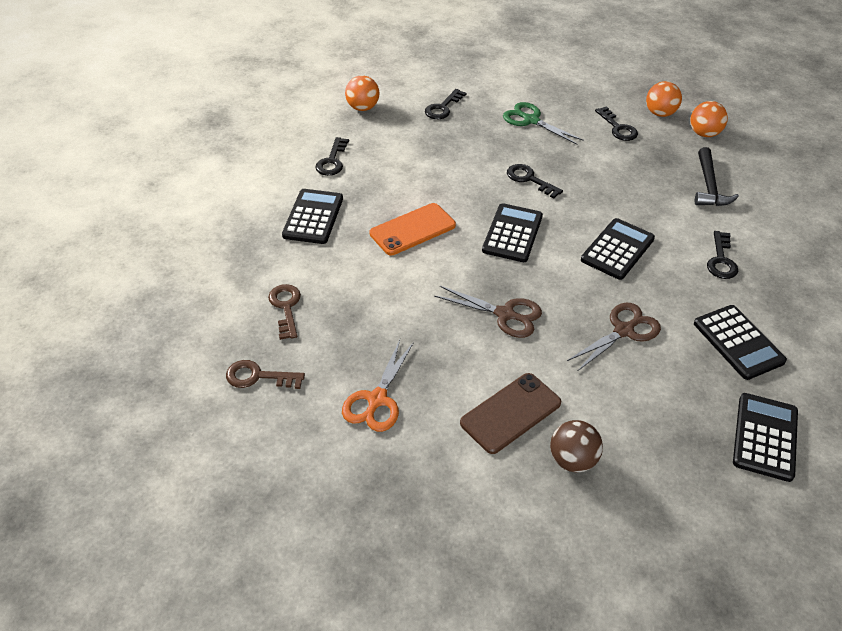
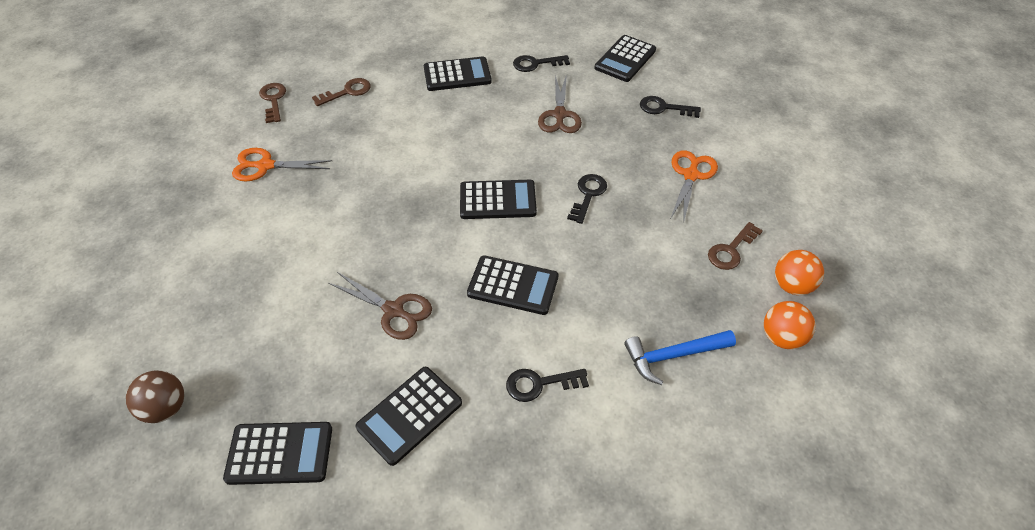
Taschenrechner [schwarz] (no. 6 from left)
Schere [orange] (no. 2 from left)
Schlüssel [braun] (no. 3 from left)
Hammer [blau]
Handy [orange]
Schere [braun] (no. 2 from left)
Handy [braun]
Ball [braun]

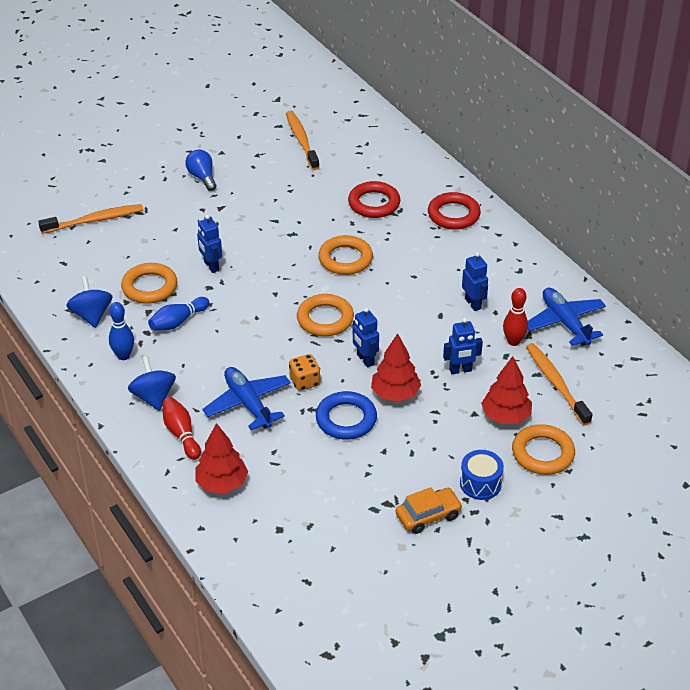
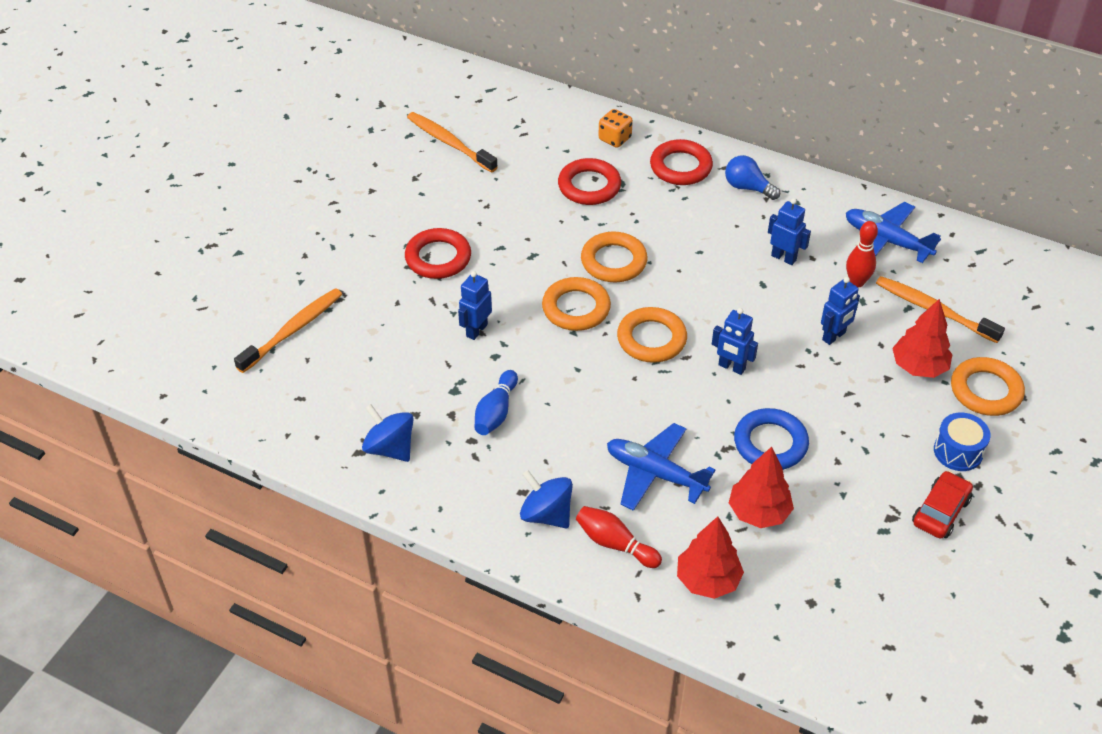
Glühbirne [blau]
Roboter [blau] (no. 1 from left)
Ring [orange] (no. 1 from left)
Bowlingkegel [blau] (no. 1 from left in the first image)
Baum [rot] (no. 2 from left)
Spielwürfel [orange]
Auto [rot]
Ring [rot] (no. 1 from left)

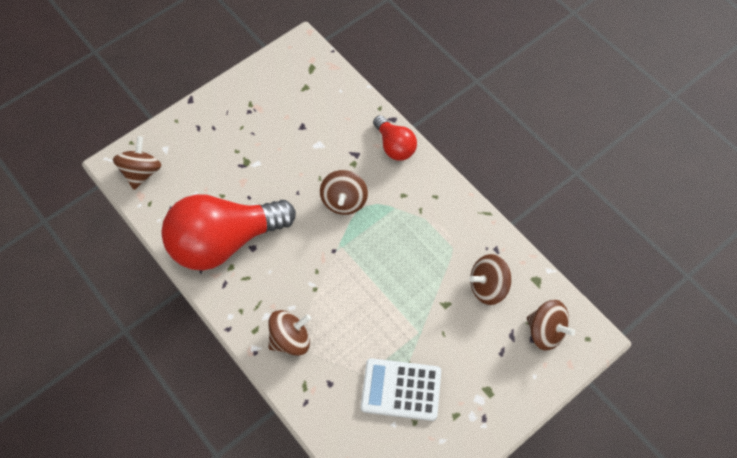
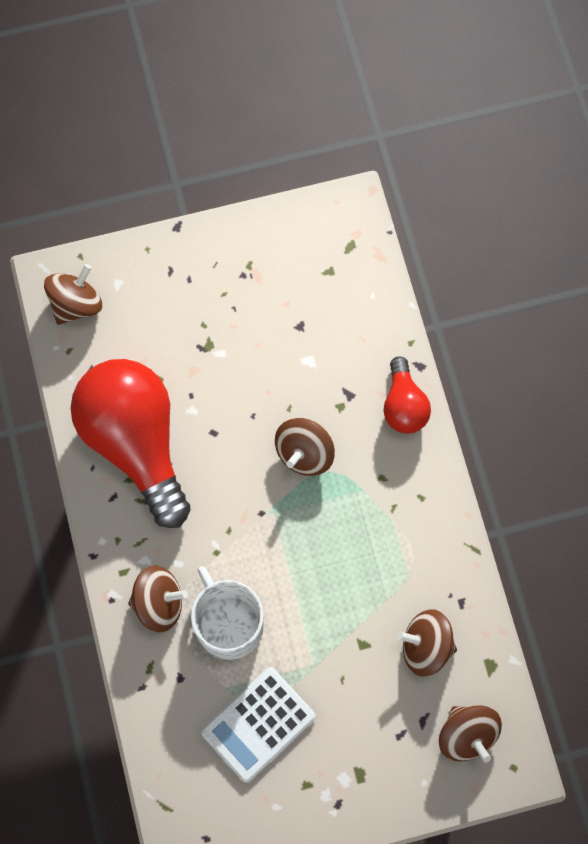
Glühbirne [rot] (no. 1 from left)
Taschenrechner [weiß]
Tasse [weiß]

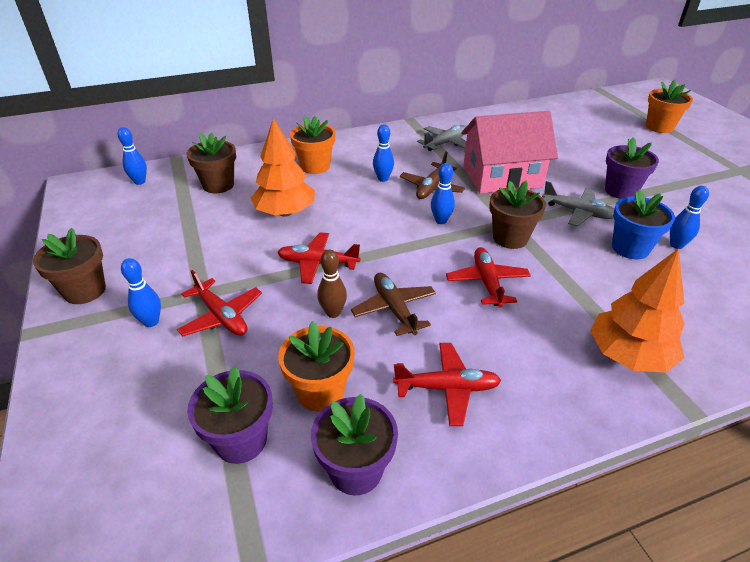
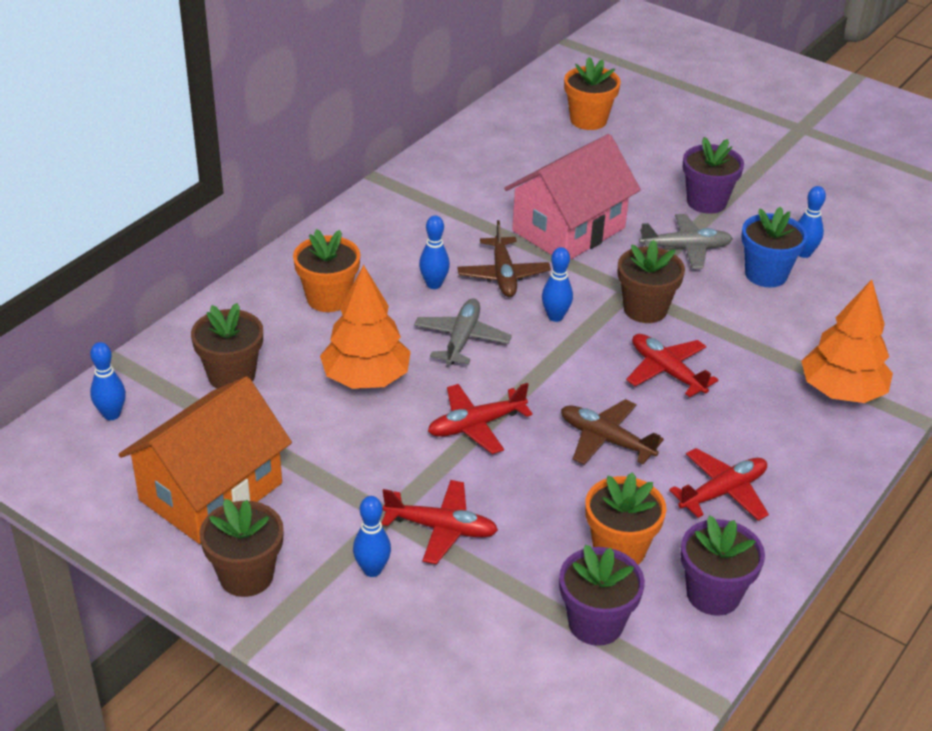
Blumentopf [orange] (no. 2 from left)
Flugzeug [grau] (no. 1 from left)
Bowlingkegel [braun]
Haus [orange]

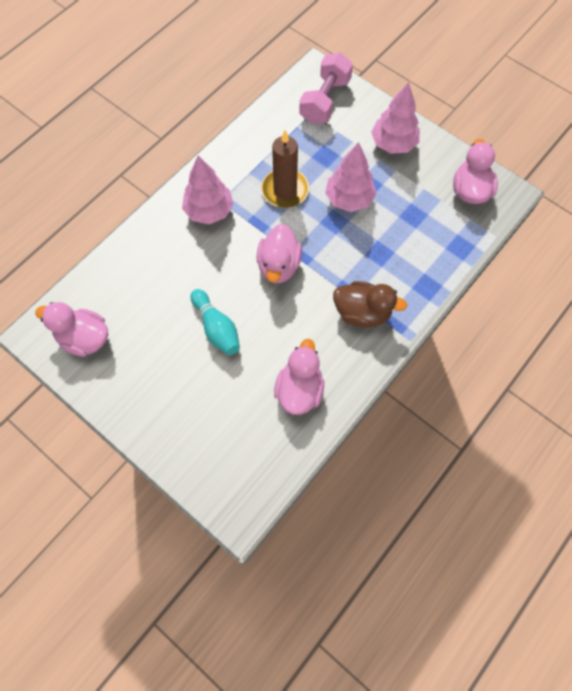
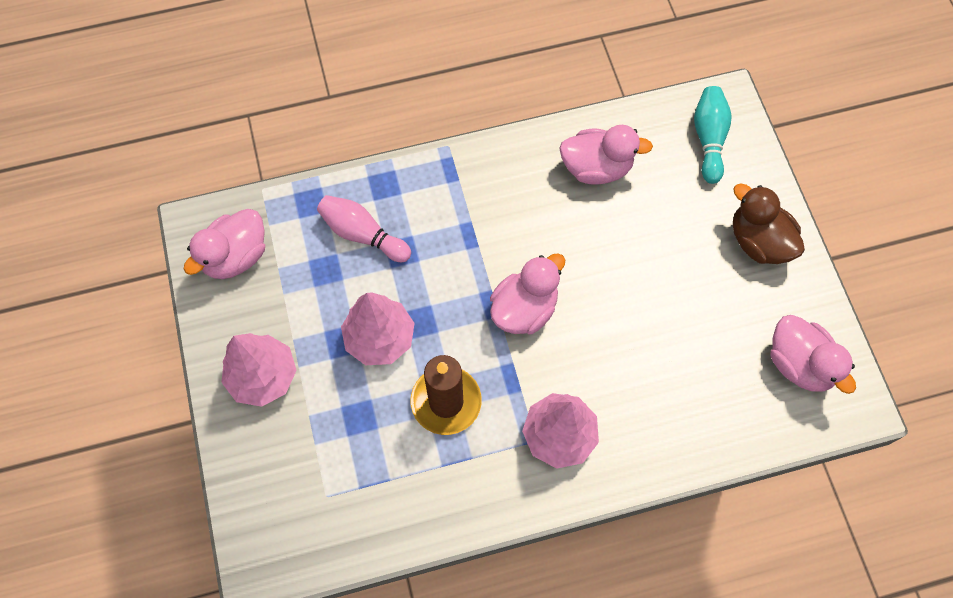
Hantel [rosa]
Ente [braun]
Bowlingkegel [türkis]
Ente [rosa] (no. 3 from left)
Bowlingkegel [rosa]

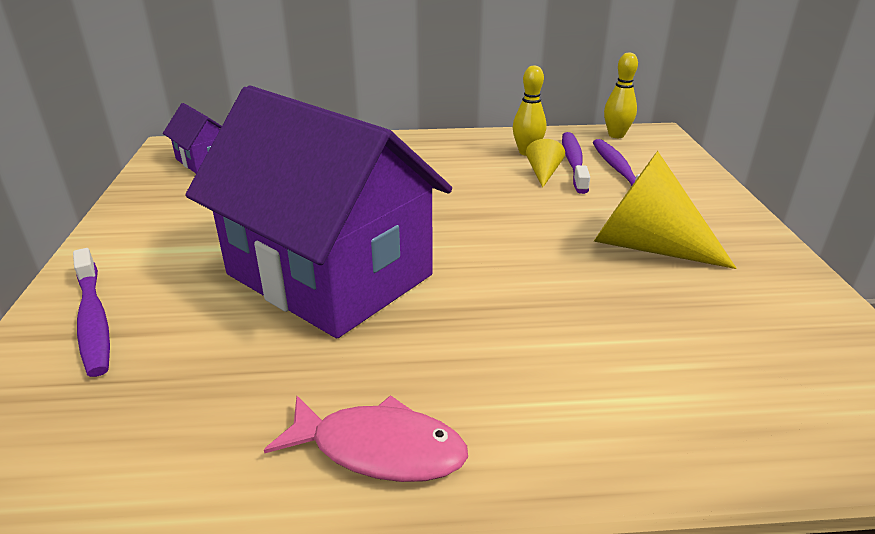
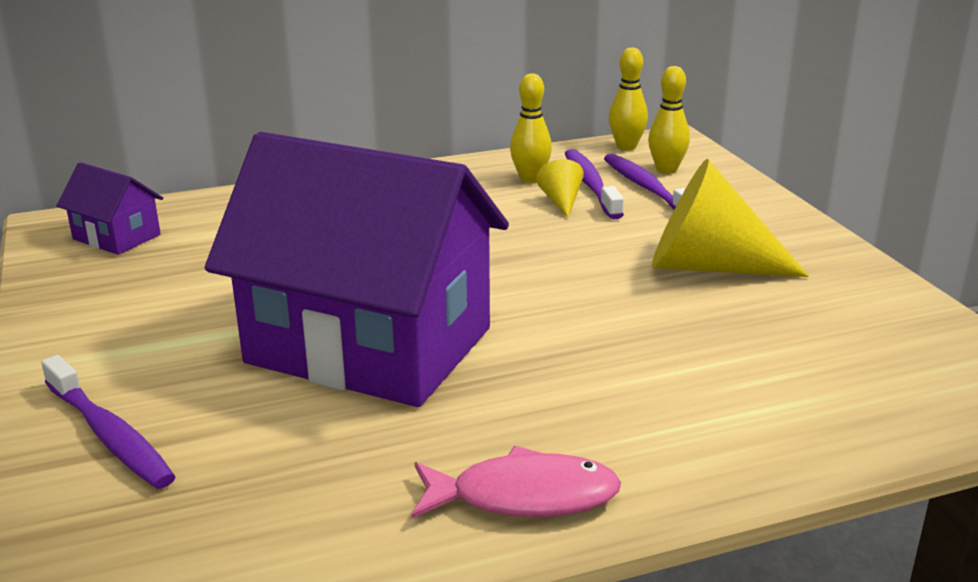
Bowlingkegel [gelb] (no. 3 from left)

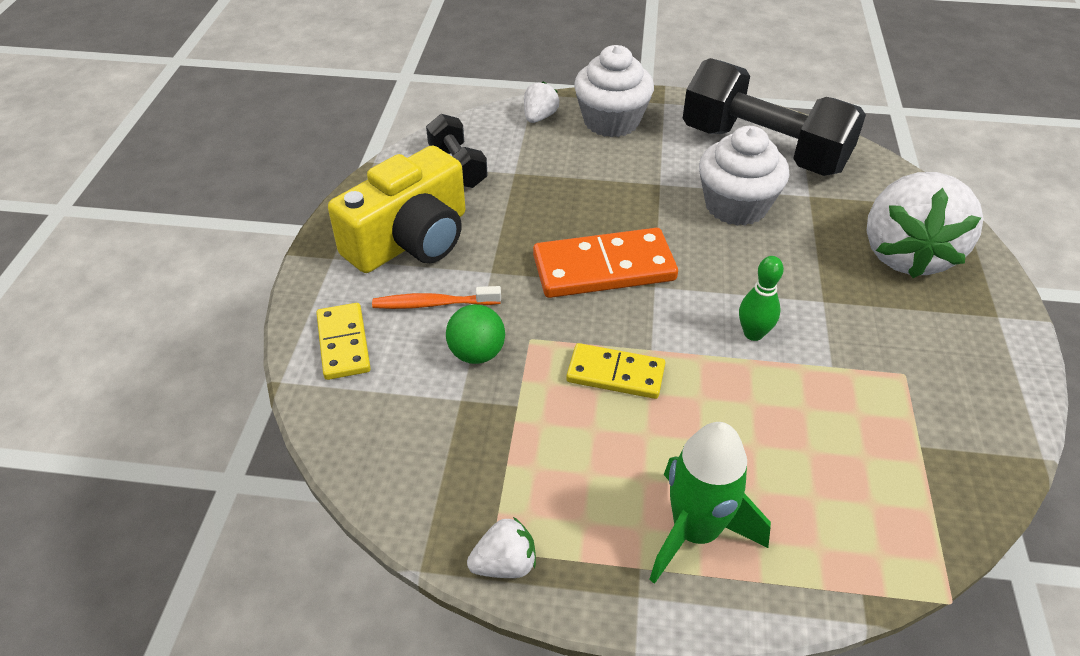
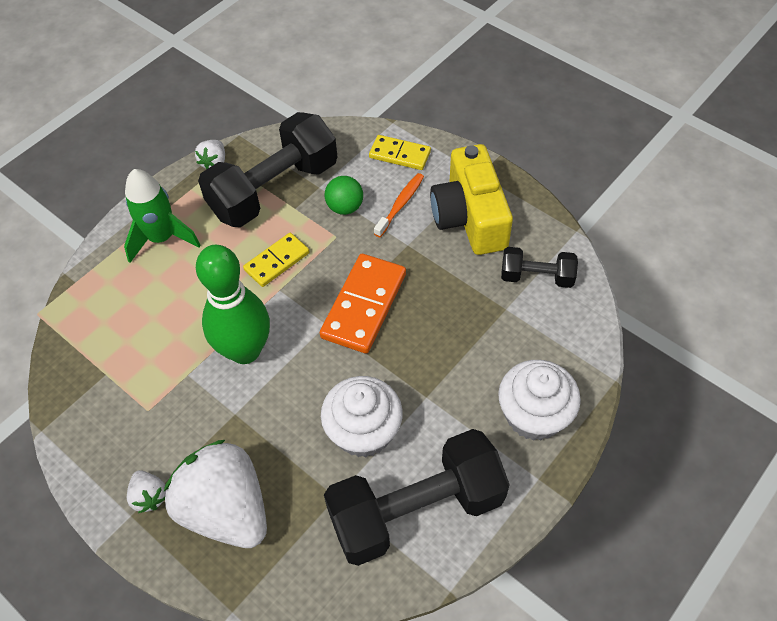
Erdbeere [weiß] (no. 1 from left)
Bowlingkegel [grün]
Hantel [schwarz] (no. 1 from left)

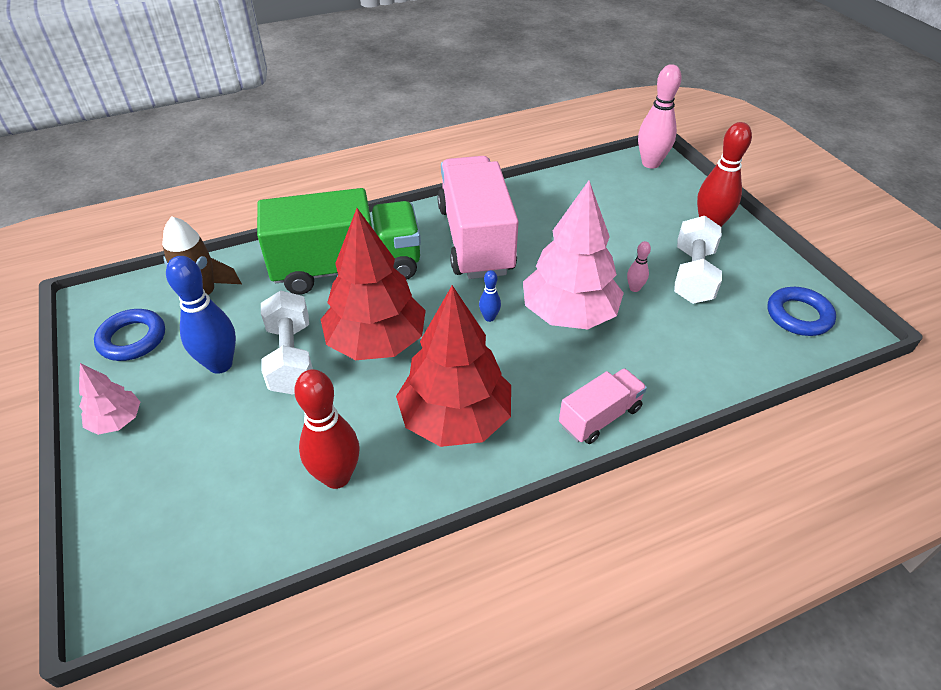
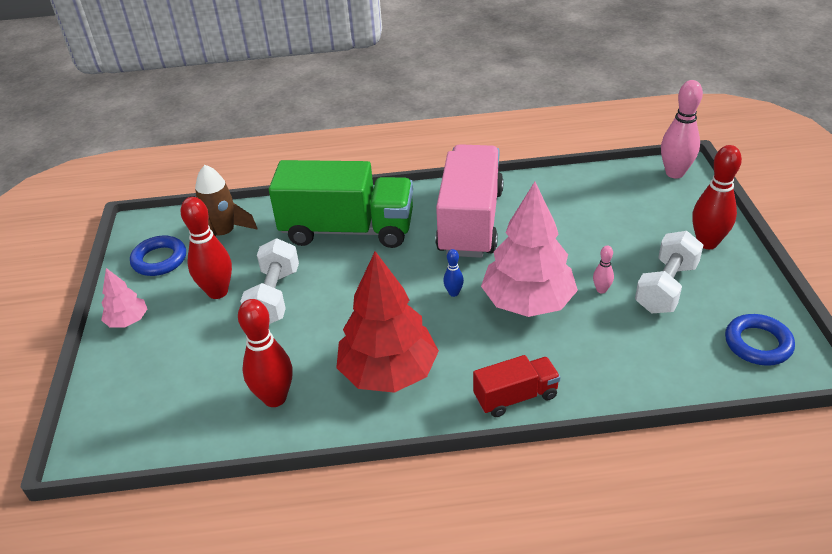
Baum [rot] (no. 1 from left in the first image)
Bowlingkegel [rot] (no. 1 from left)
Lastwagen [rot]

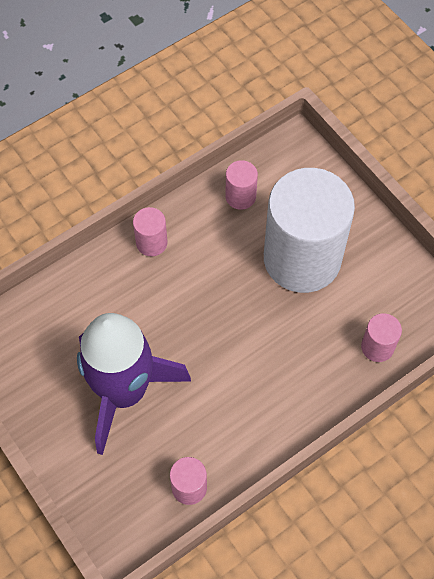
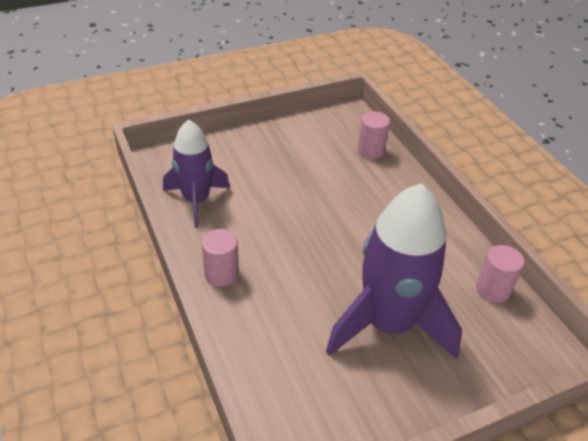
Rakete [lila] (no. 1 from left)
Vollzylinder [weiß]

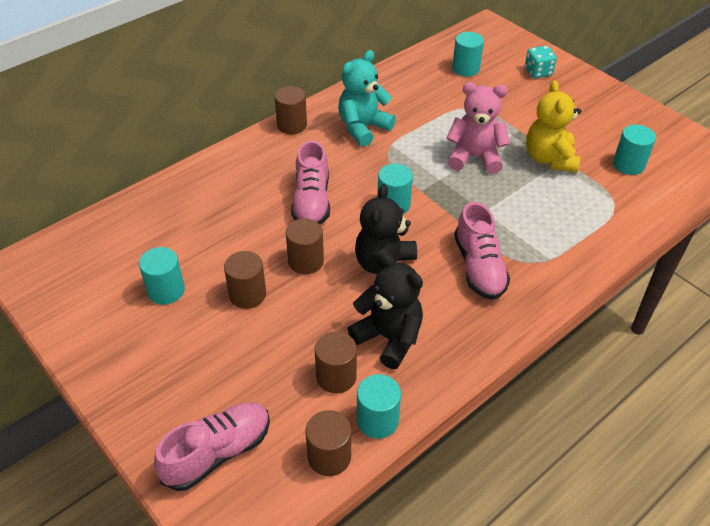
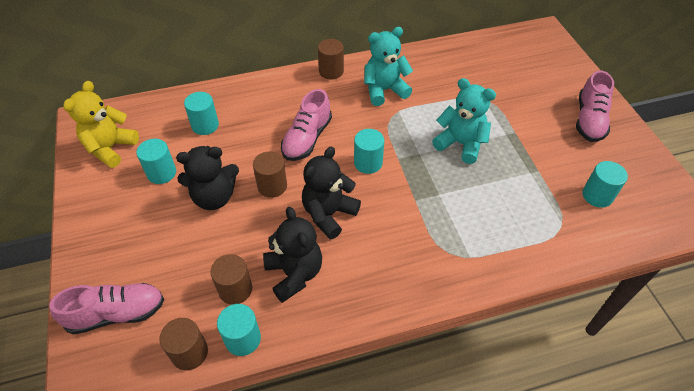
Vollzylinder [türkis] (no. 2 from left)
Spielwürfel [türkis]
Teddybär [gelb]
Teddybär [türkis] (no. 2 from left)
Schuh [rosa] (no. 3 from left)
Teddybär [schwarz] (no. 1 from left)

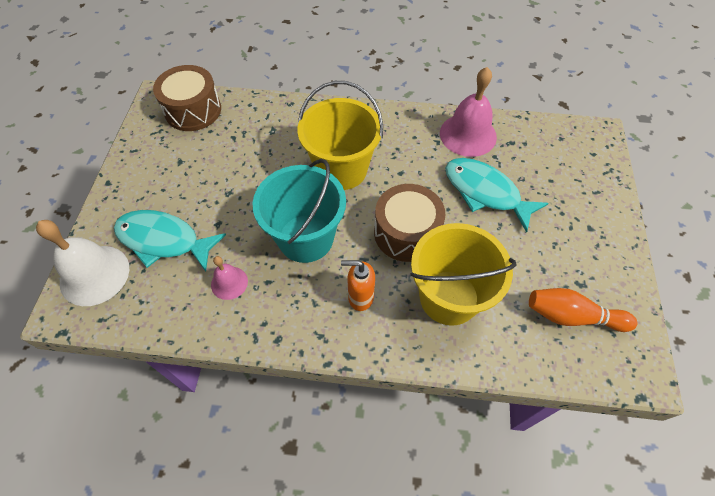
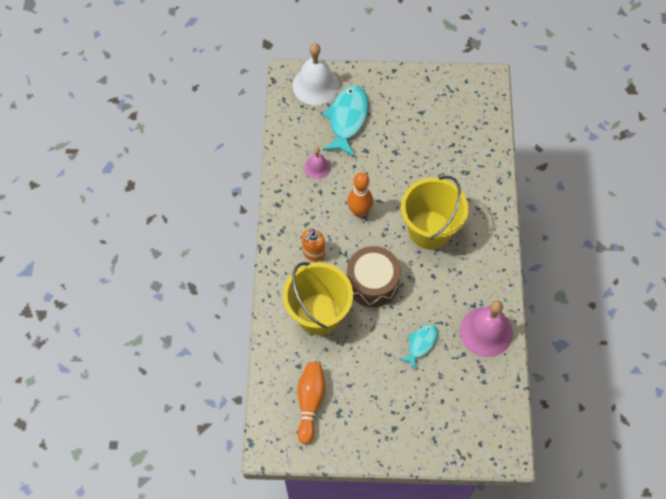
Trommel [braun] (no. 1 from left in the first image)
Fisch [türkis] (no. 2 from left)
Bowlingkegel [orange] (no. 2 from left)
Seifenspender [orange]

